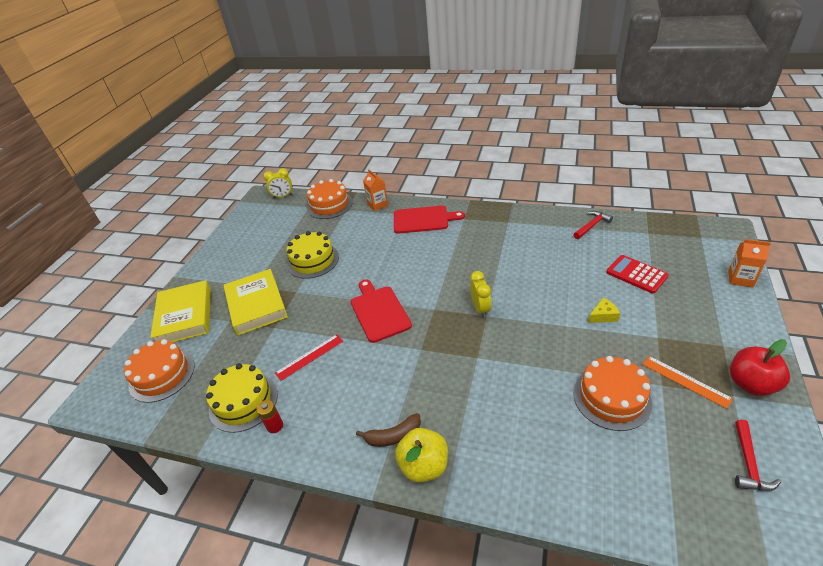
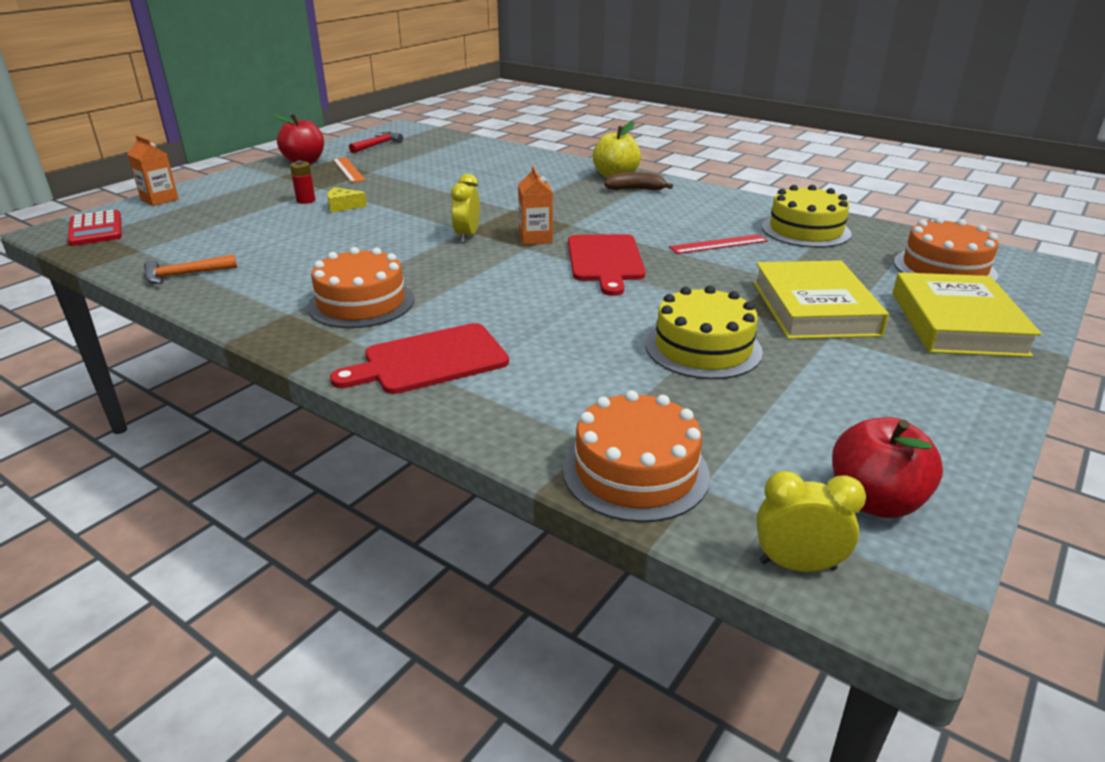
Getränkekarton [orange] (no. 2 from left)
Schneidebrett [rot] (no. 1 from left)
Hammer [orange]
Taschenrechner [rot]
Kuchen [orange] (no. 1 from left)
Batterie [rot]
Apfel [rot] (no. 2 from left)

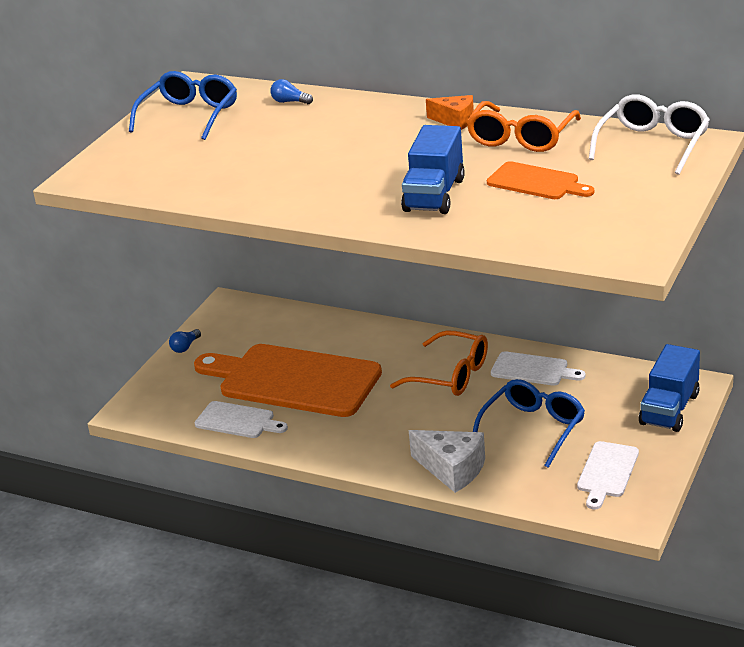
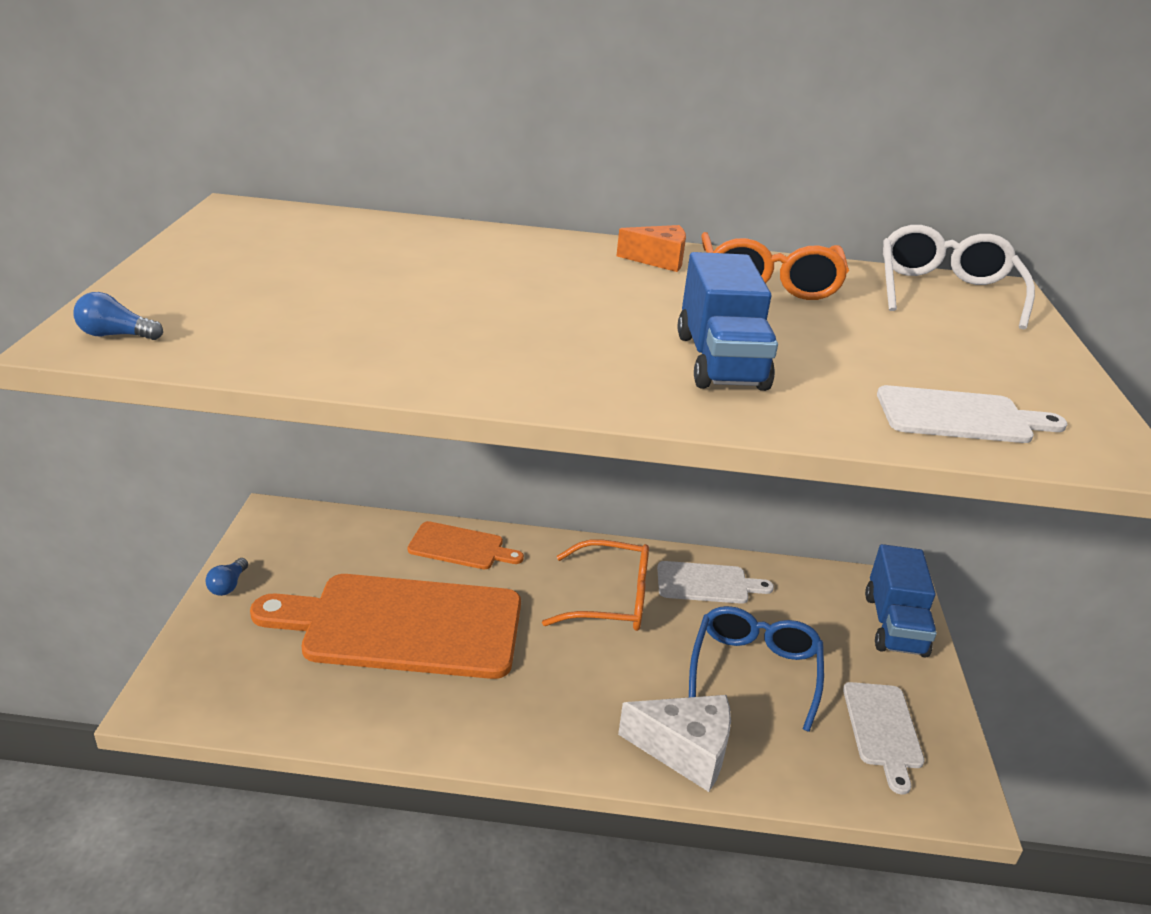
Brille [blau] (no. 1 from left in the first image)
Glühbirne [blau] (no. 1 from left)
Schneidebrett [orange] (no. 2 from left)
Schneidebrett [weiß] (no. 3 from left)

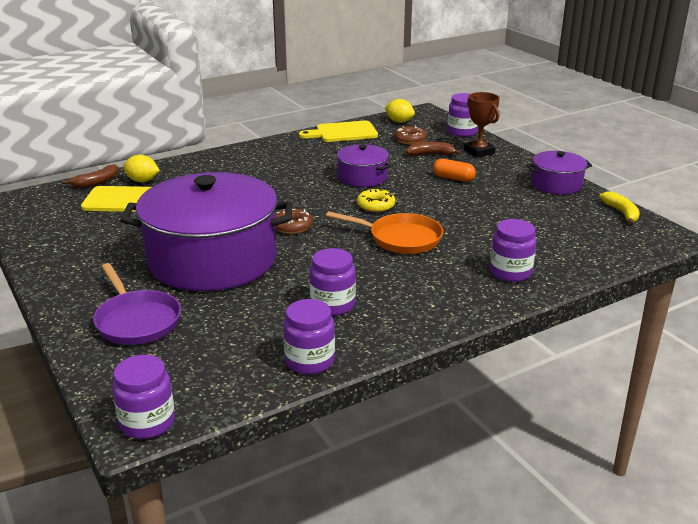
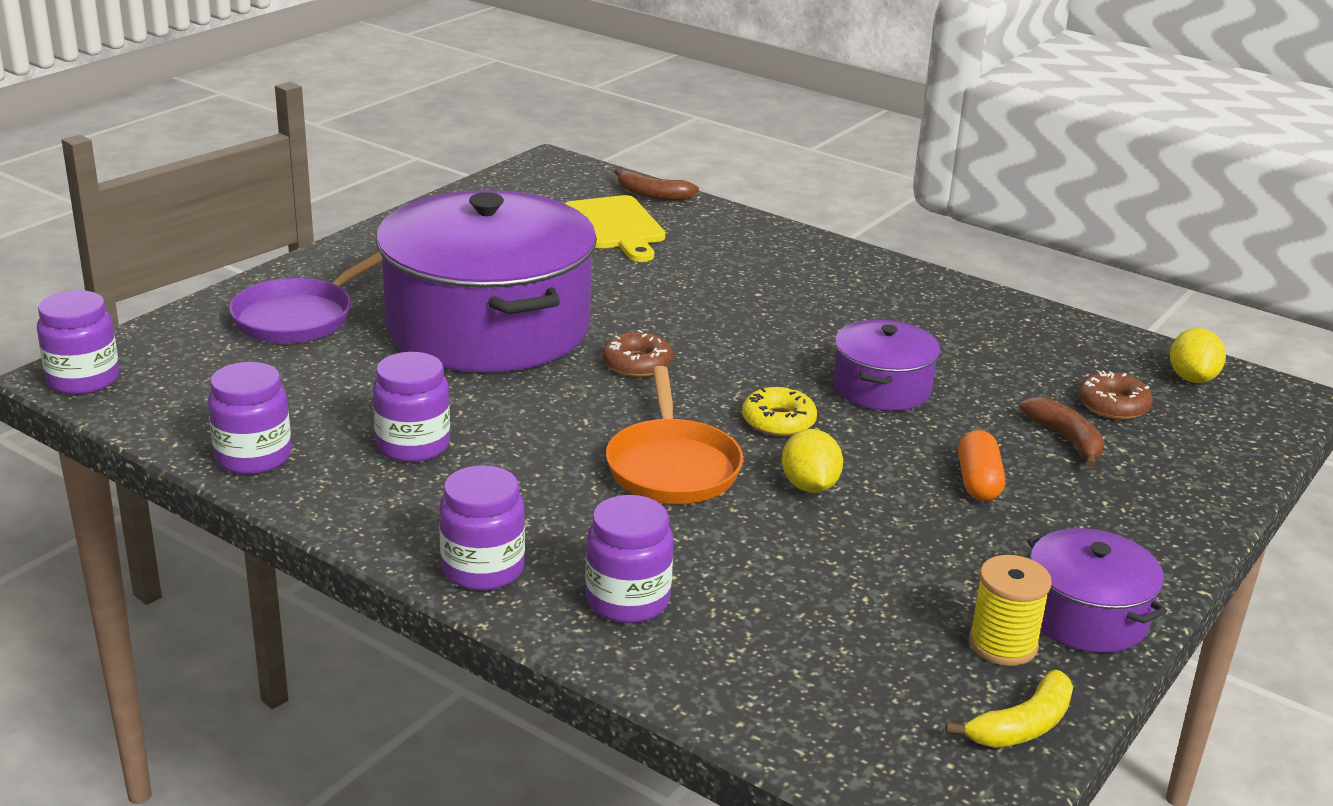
Pokal [braun]
Einmachglas [lila] (no. 4 from left)
Schneidebrett [gelb] (no. 2 from left in the first image)
Zitrone [gelb] (no. 1 from left)
Garnrolle [gelb]

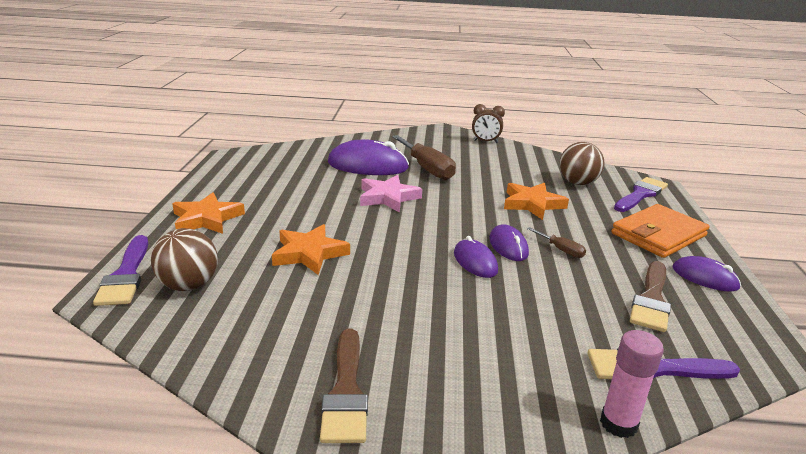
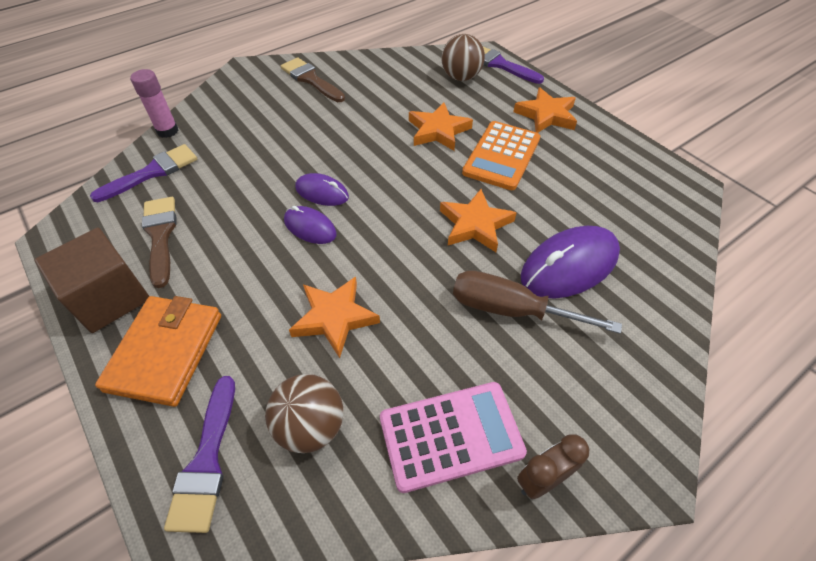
Stern [orange] (no. 3 from left)
Schraubenzieher [braun] (no. 2 from left in the first image)
Kubus [braun]
Taschenrechner [orange]
Taschenrechner [rosa]

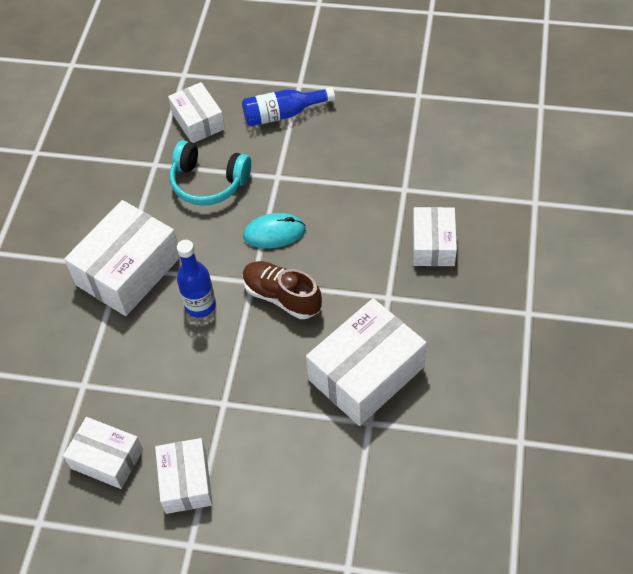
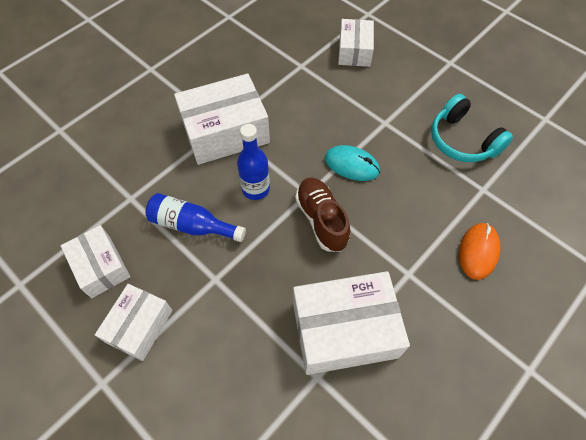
Flasche [blau] (no. 1 from left)
Kopfhörer [türkis]
Computermaus [orange]

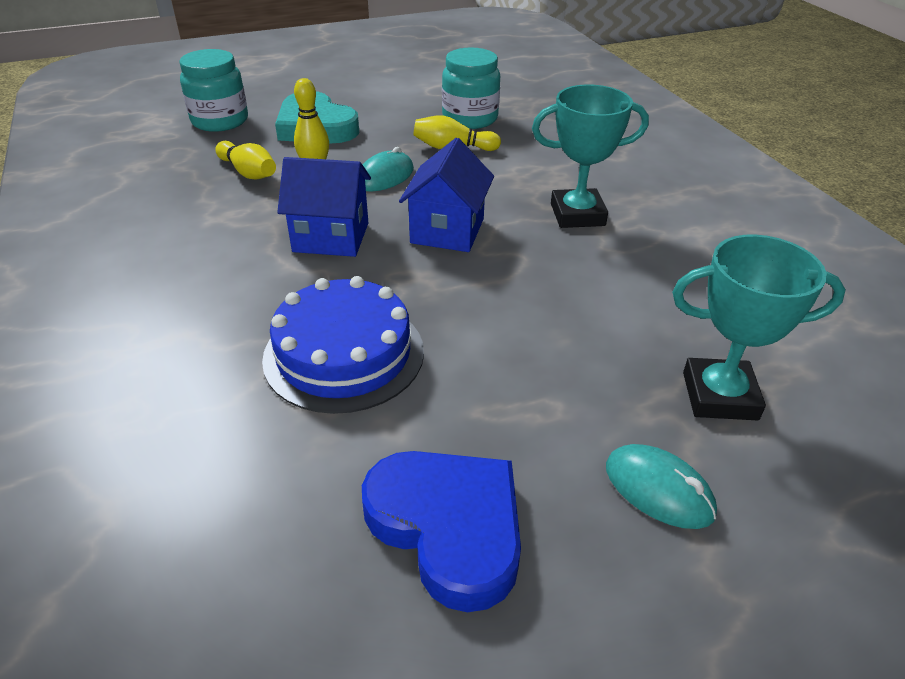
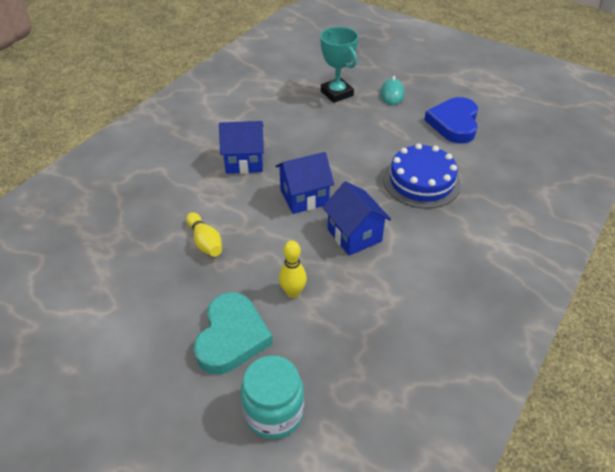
Einmachglas [türkis] (no. 2 from left in the first image)
Haus [blau] (no. 1 from left)
Bowlingkegel [gelb] (no. 1 from left in the first image)
Computermaus [türkis] (no. 1 from left in the first image)

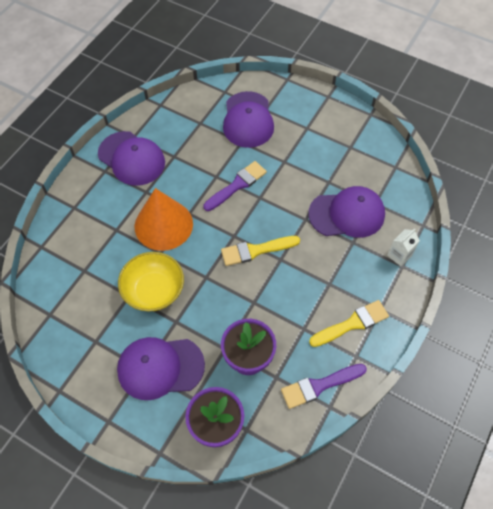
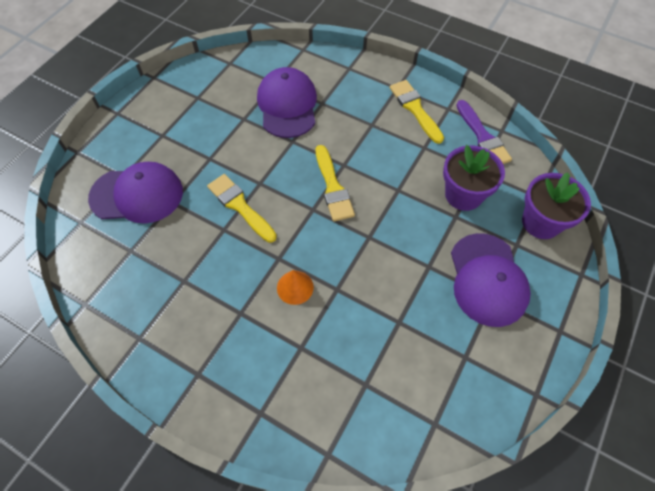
Kappe [lila] (no. 1 from left in the first image)
Pinsel [gelb] (no. 1 from left)
Kegel [orange]
Getränkekarton [weiß]
Schüssel [gelb]

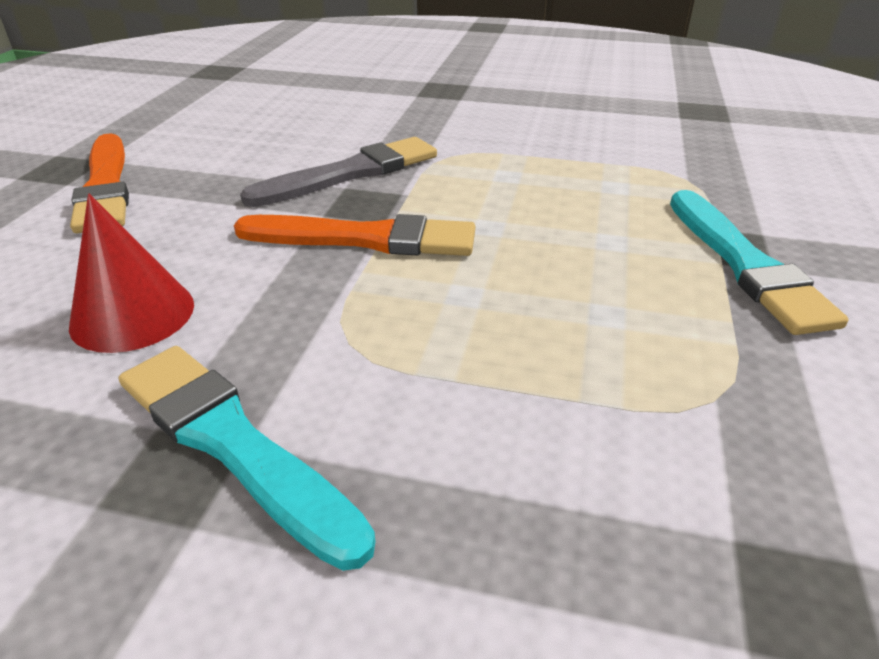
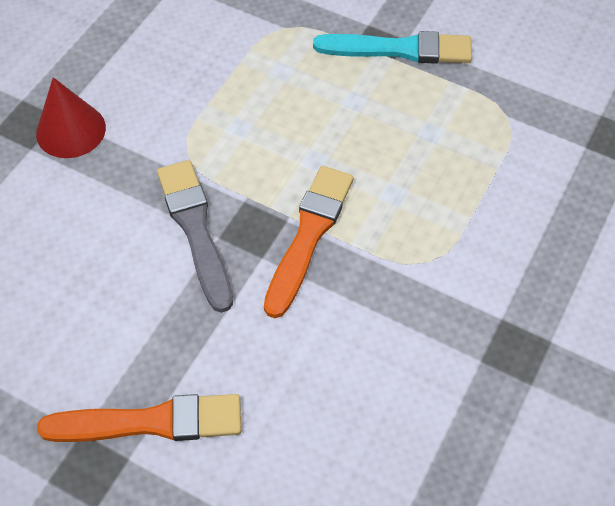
Kegel [rot]
Pinsel [türkis] (no. 1 from left in the first image)

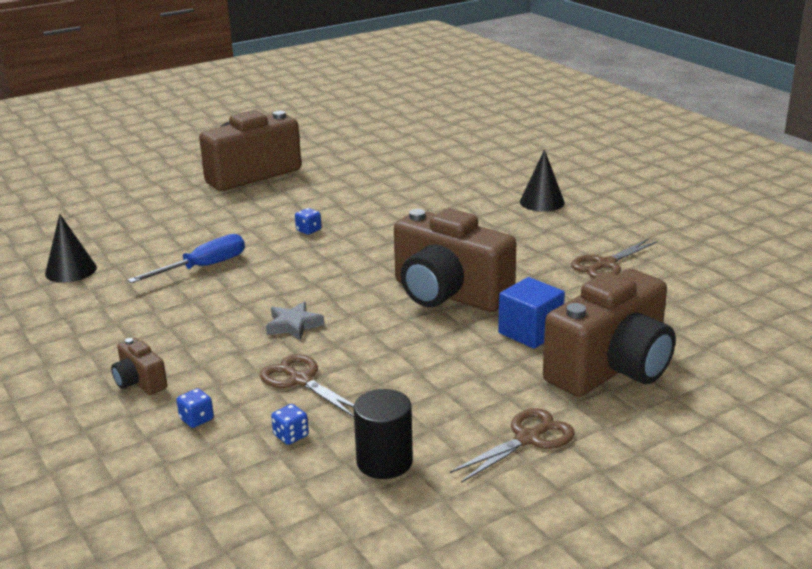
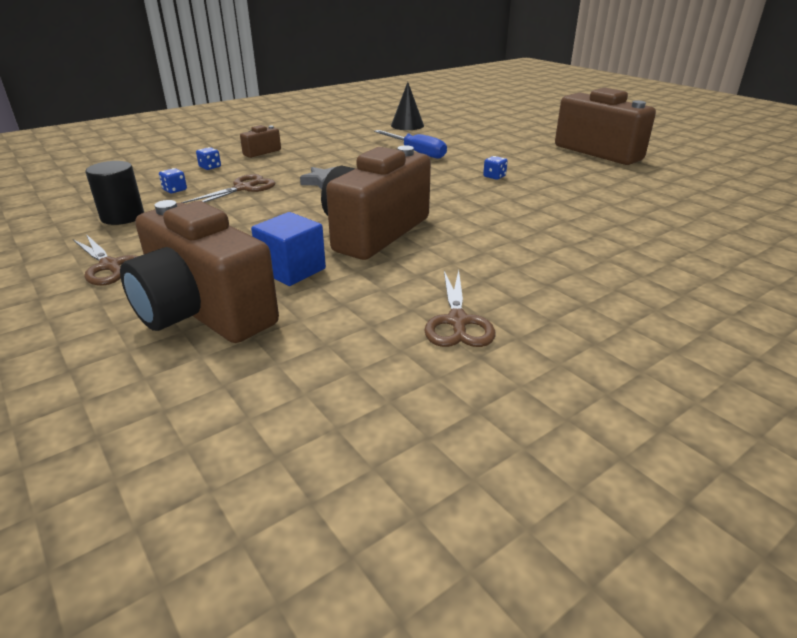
Kegel [schwarz] (no. 2 from left in the first image)
Schere [braun] (no. 3 from left)

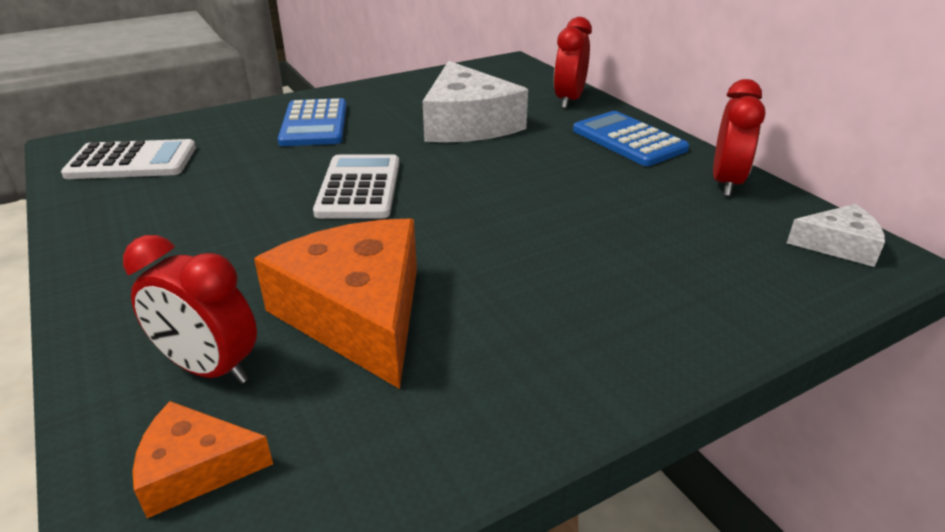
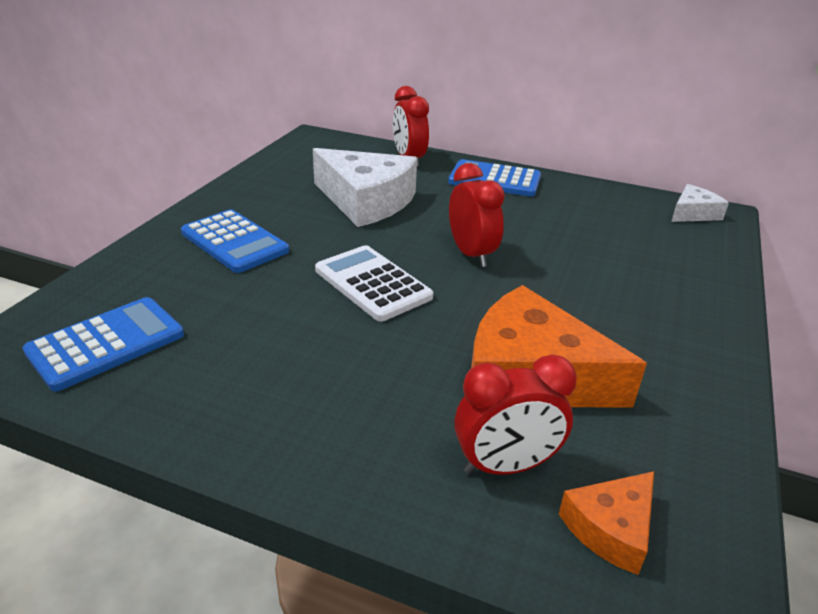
Wecker [rot] (no. 2 from left)
Taschenrechner [blau] (no. 1 from left)

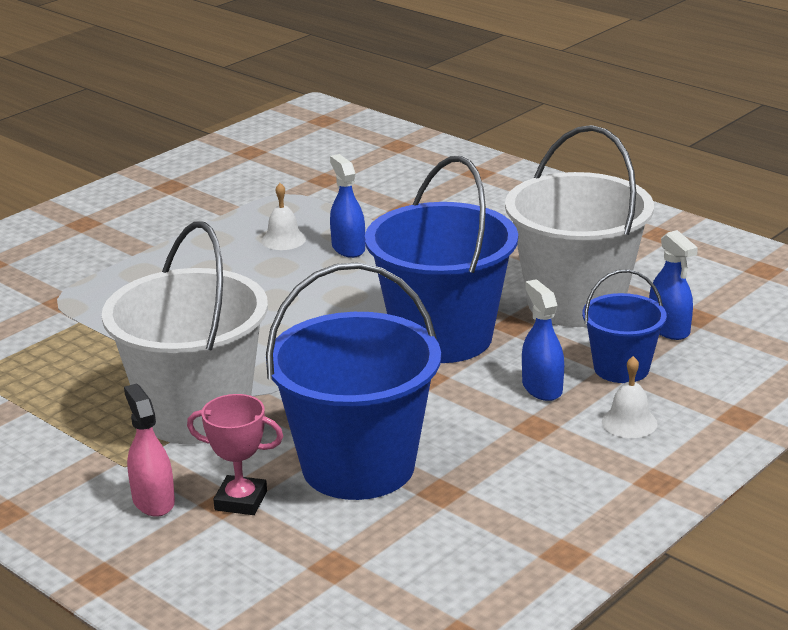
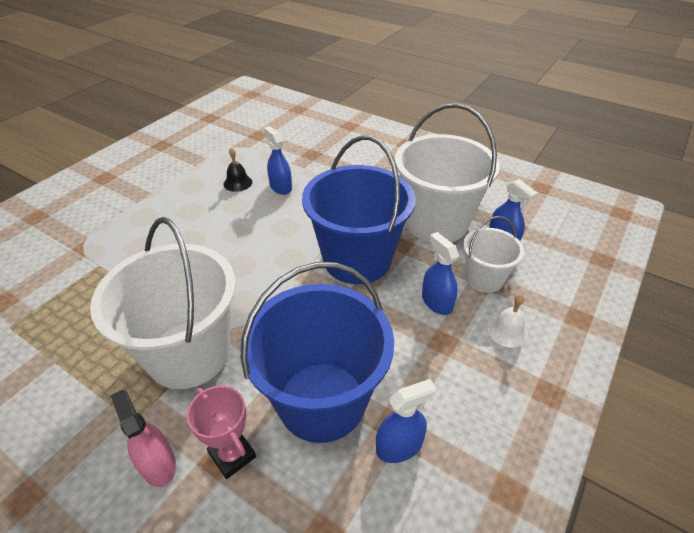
Glocke [schwarz]
Eimer [weiß] (no. 3 from left)
Pokal [rosa]
Sprühflasche [blau] (no. 2 from left)

